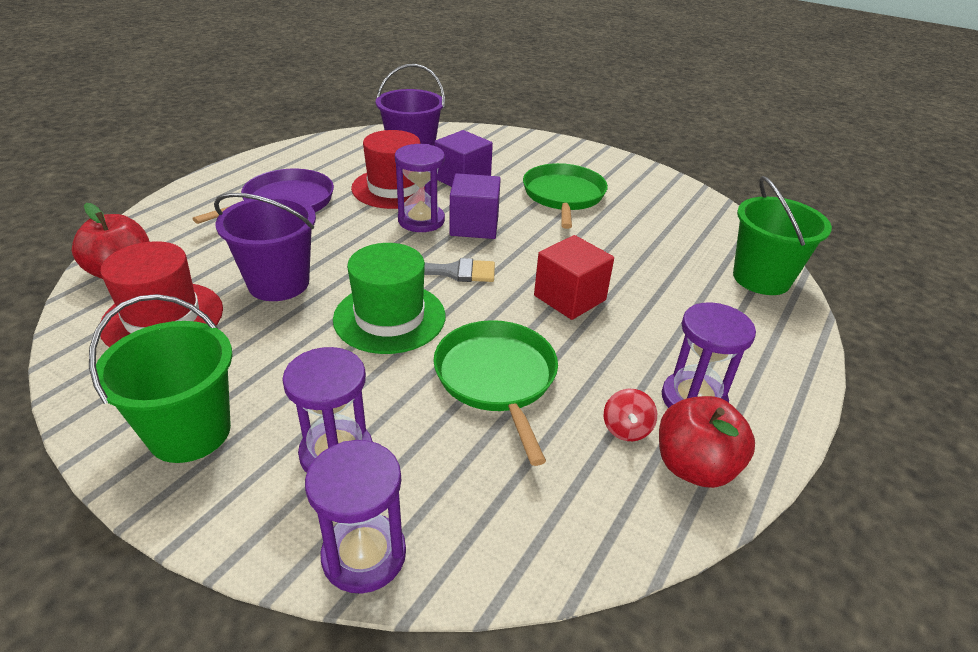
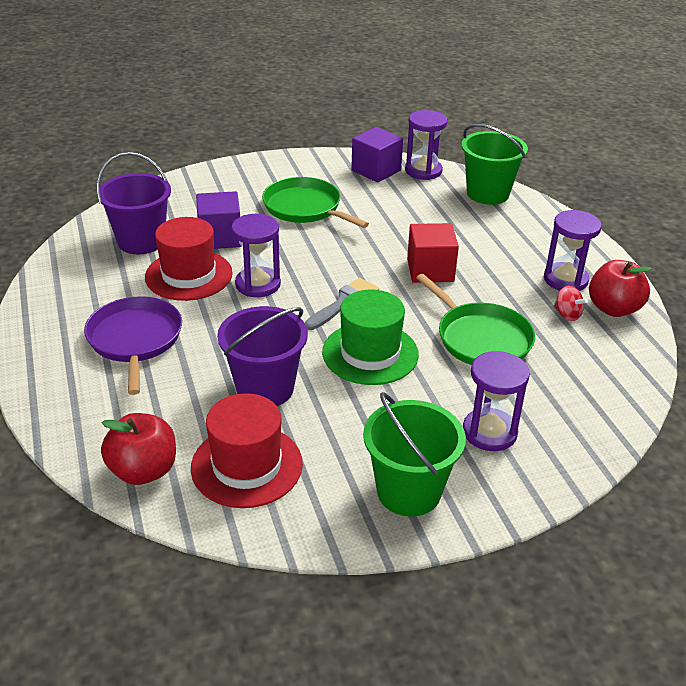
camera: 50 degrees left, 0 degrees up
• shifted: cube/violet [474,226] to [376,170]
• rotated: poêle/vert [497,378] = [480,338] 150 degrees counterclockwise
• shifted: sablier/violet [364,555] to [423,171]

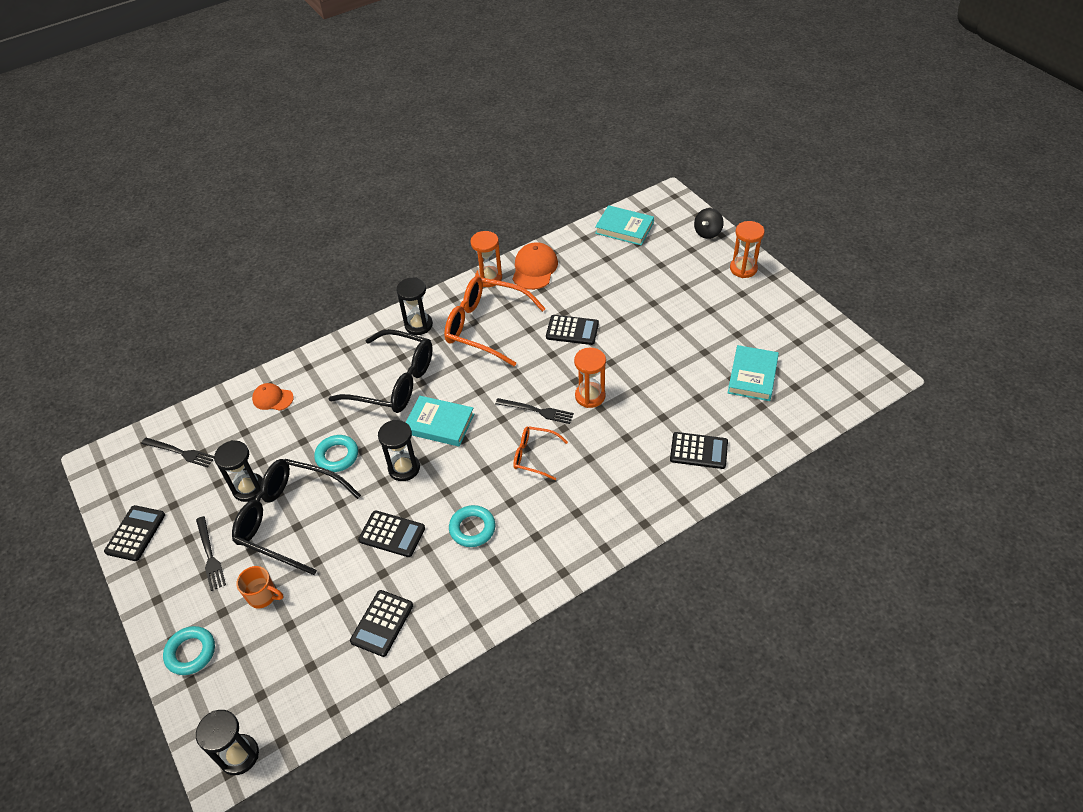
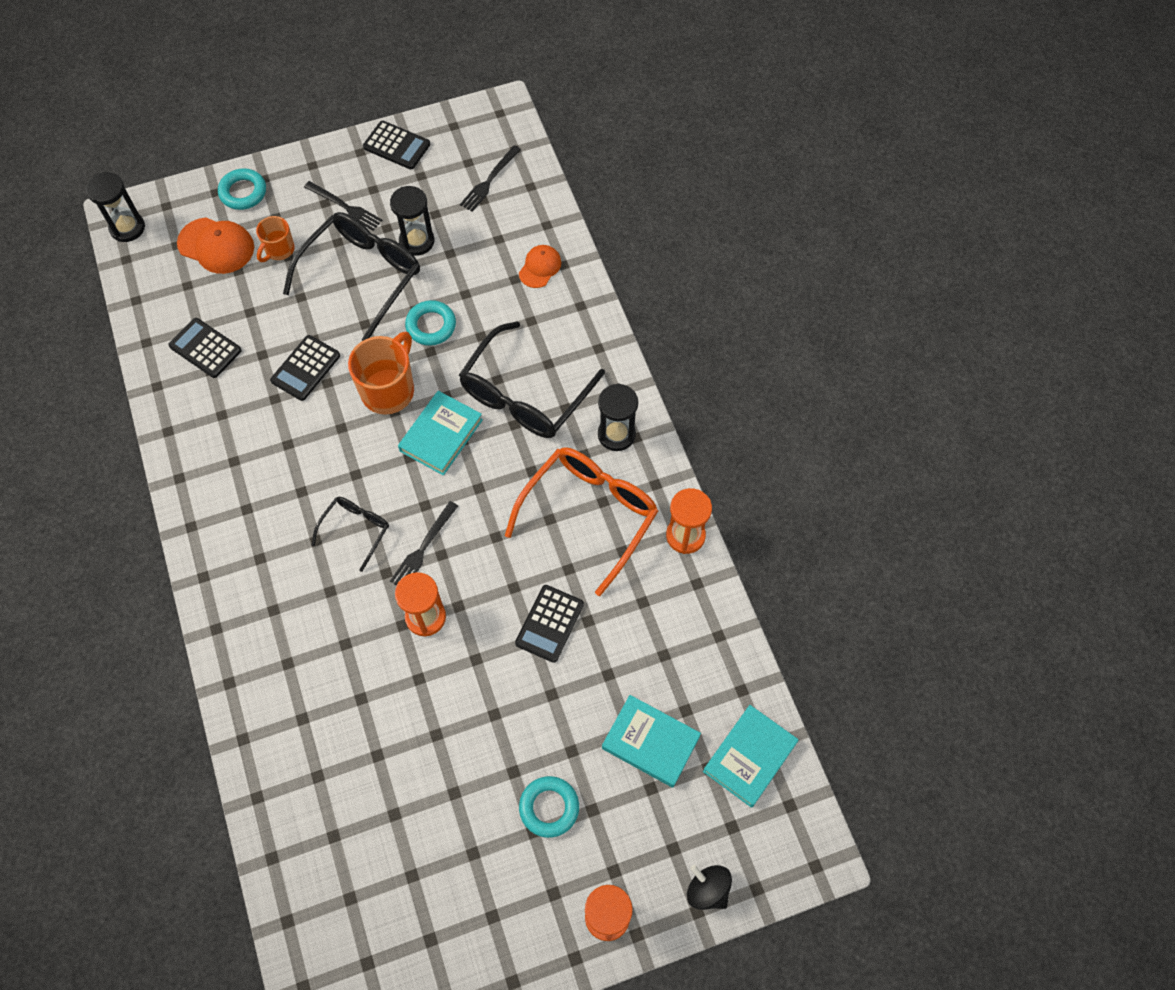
camera: 100 degrees right, 15 degrees up
• shifted: casquette/orange [534,268] to [216,246]
• shifted: livre/turquoise [752,376] to [650,742]
• swapped: sablier/noir [404,468] to tasse/orange [389,390]
• repainted: lunettes/orange [534,456] to lunettes/noir [356,530]
• gone: calculatrice/noir [698,451]
• shifted: anneau/turquoise [472,528] to [549,807]
• rotated: fourchette/noir [210,555] = [345,207] 135 degrees counterclockwise

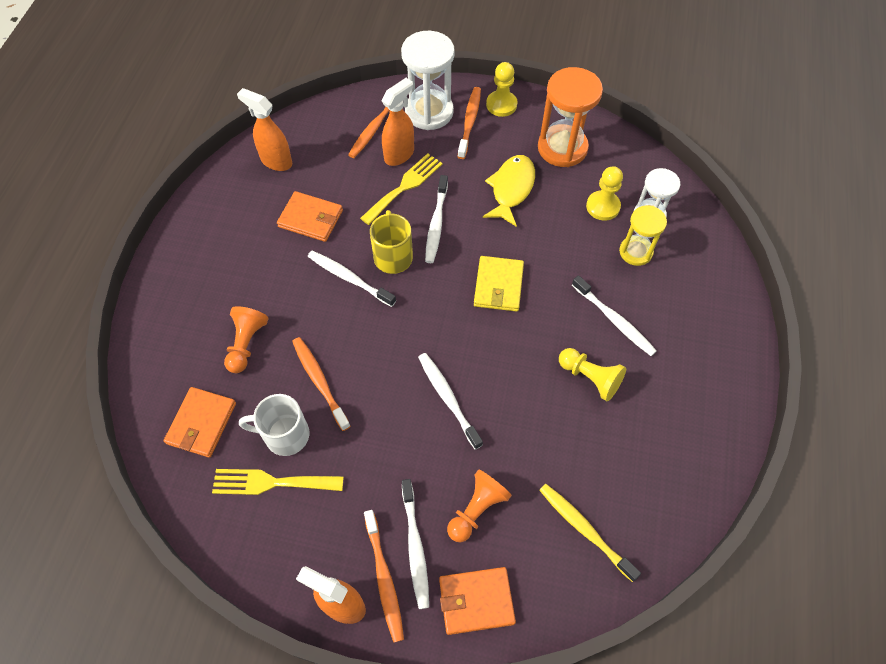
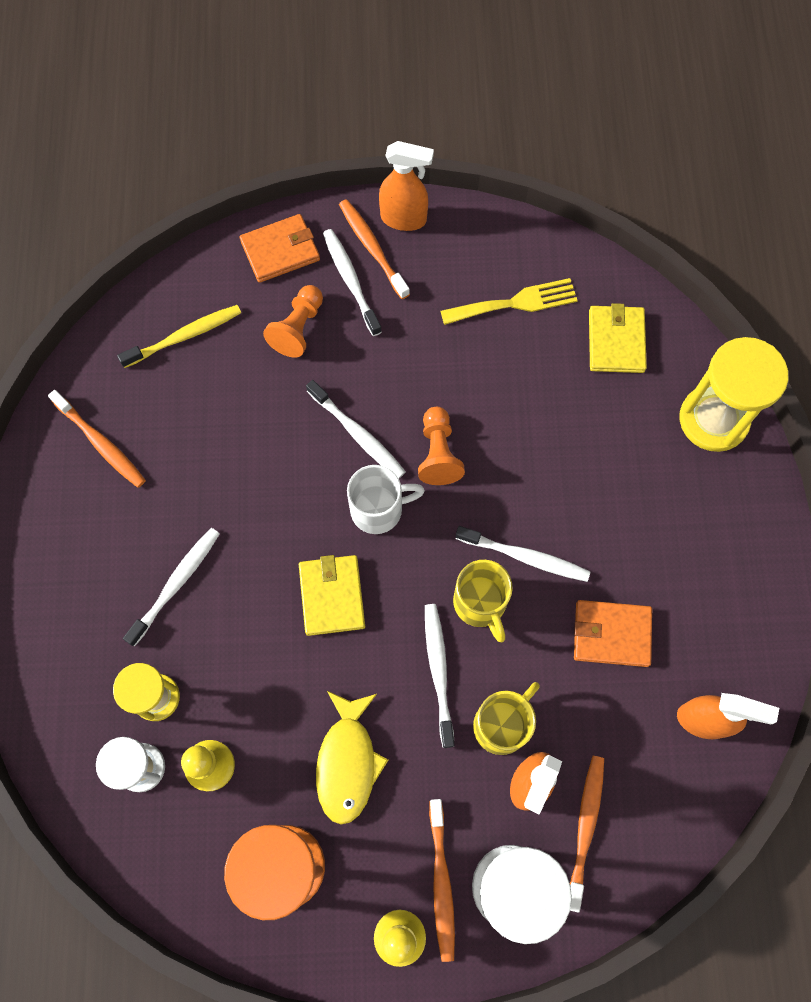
camera: 165 degrees right, 10 degrees up
• swapped: fourchette/jaune [404,186] to tasse/jaune [502,724]
• rotated: brosse à dents/blanc [614,320] = [176,584] 90 degrees clockwise
• shifted: pion/orange [246,344] to [438,453]
• shifted: brosse à dents/orange [319,381] to [101,443]
• gone: pion/jaune [590,378]
• repainted: portefeuille/orange [201,423] to portefeuille/jaune [616,341]
• shifted: tasse/blanc [285,435] to [378,509]
• rotated: brosse à dents/jaune [584,529] = [185,336] 60 degrees counterclockwise
• new: sablier/jaune [713,419]

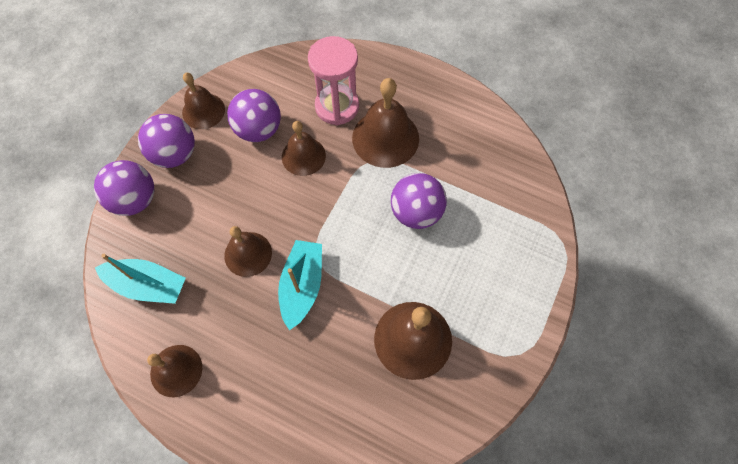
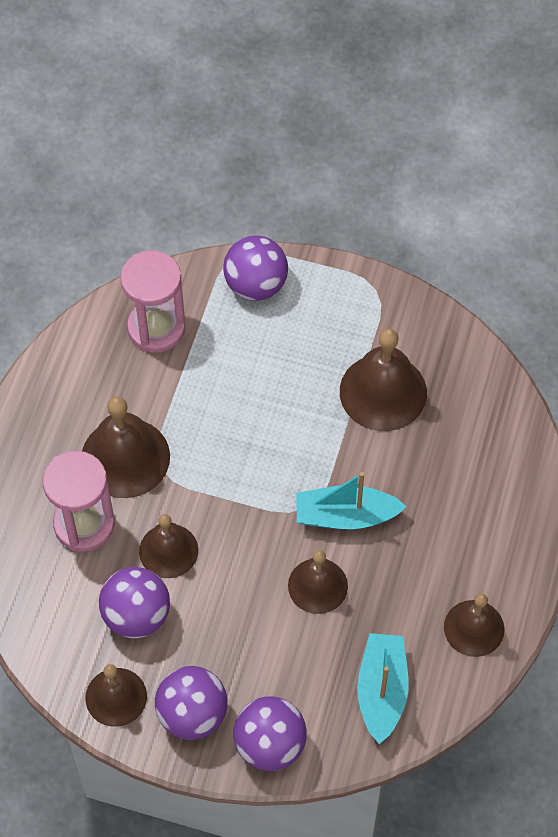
camera: 100 degrees left, 5 degrees down
• shifted: balle/violet [416,212] to [256,285]
• new: sablier/rose [156,328]

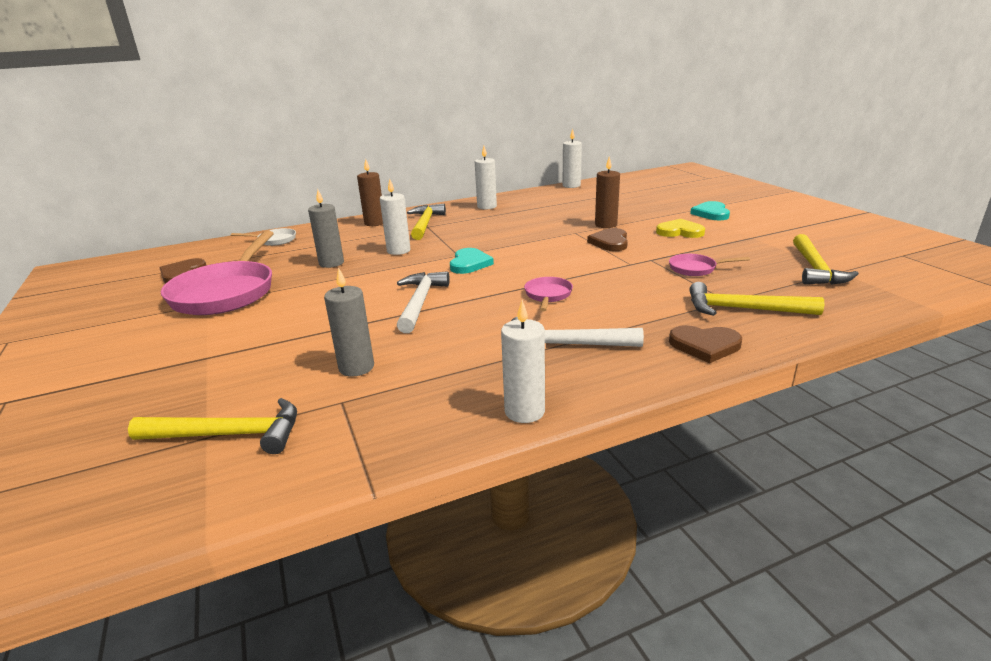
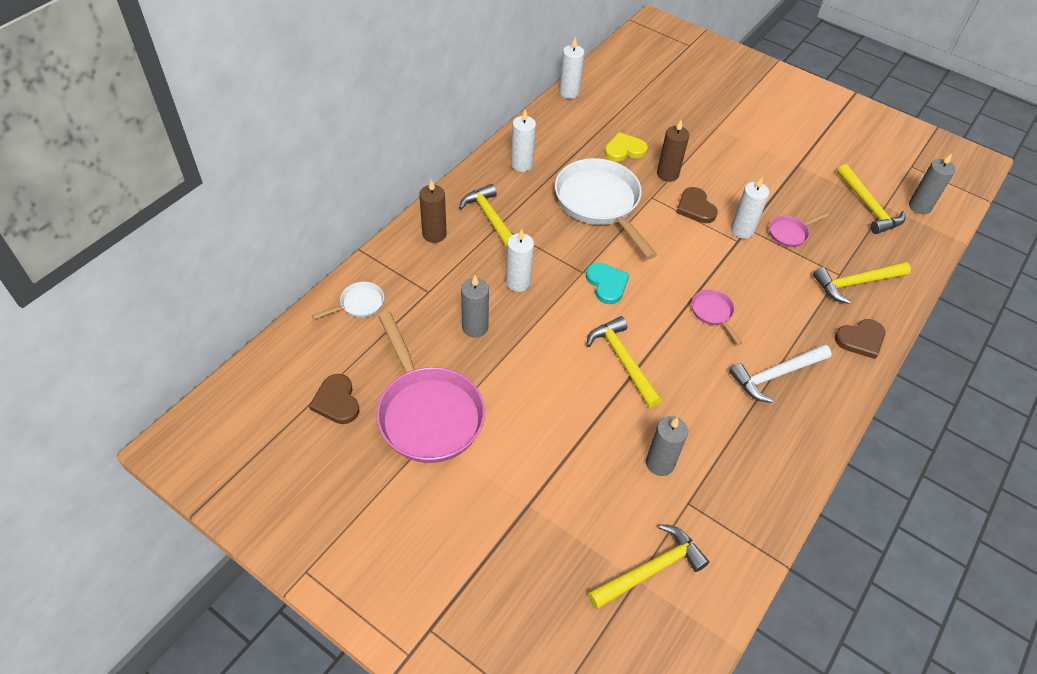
camera: 35 degrees left, 25 degrees up
• gone: cœur/turquoise [711,213]
• shifted: cœur/jaune [680,232] to [624,150]
• repainted: marteau/blanc [420,302] to marteau/jaune [623,360]
• shifted: bougie/blanc [524,411] to [742,230]
• new: bougie/gris [919,206]
• new: poêle/blanc [600,203]

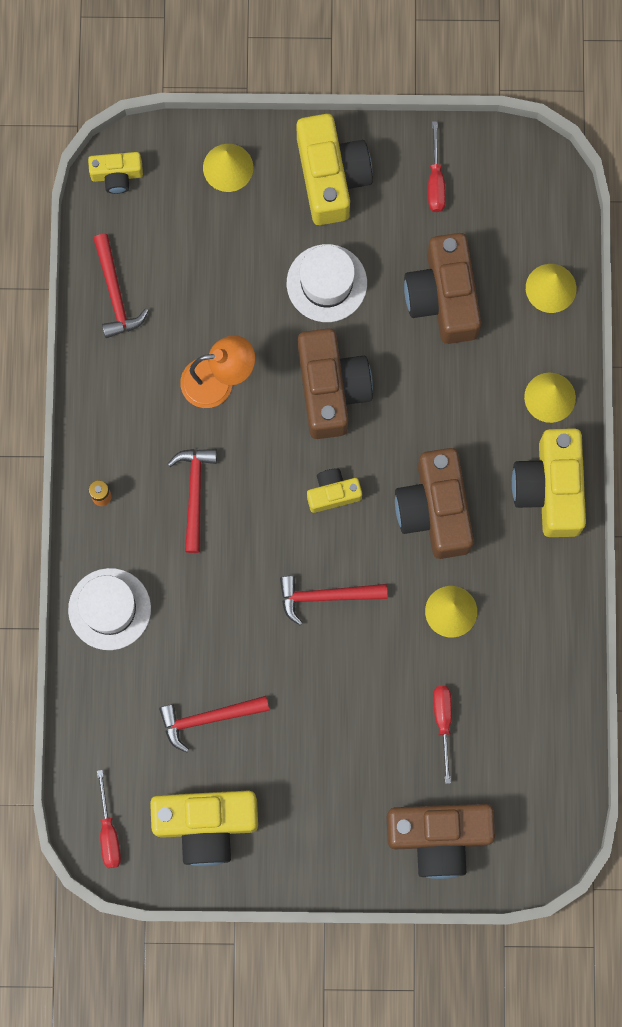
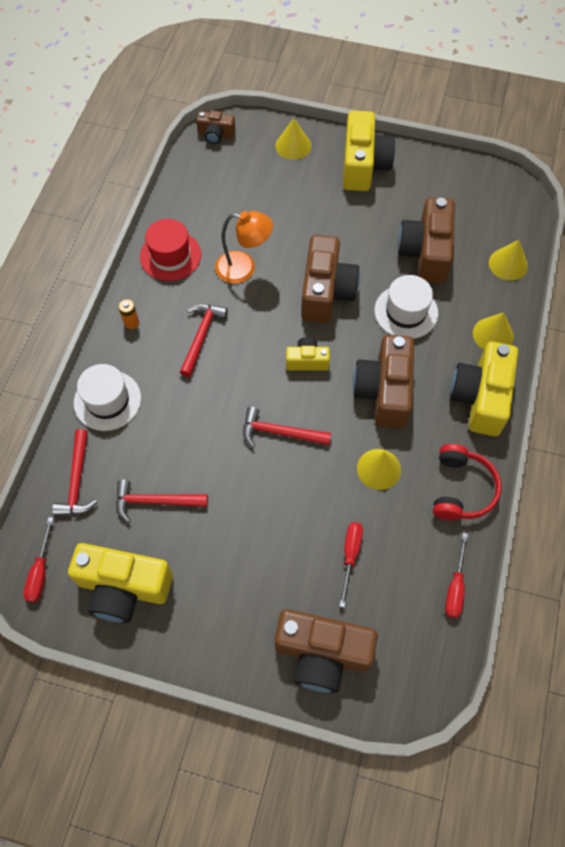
camera: 15 degrees right, 15 degrees down
• shifted: tournevis/rouge [435,180] to [455,587]
• repainted: appareil photo/jaune [117,175] to appareil photo/marron [216,134]
• shifted: marteau/rouge [115,293] to [77,481]
• shifted: chapeau/blanc [326,283] to [406,312]
• new: chapeau/rouge [170,256]
• new: casque audio/rouge [461,489]

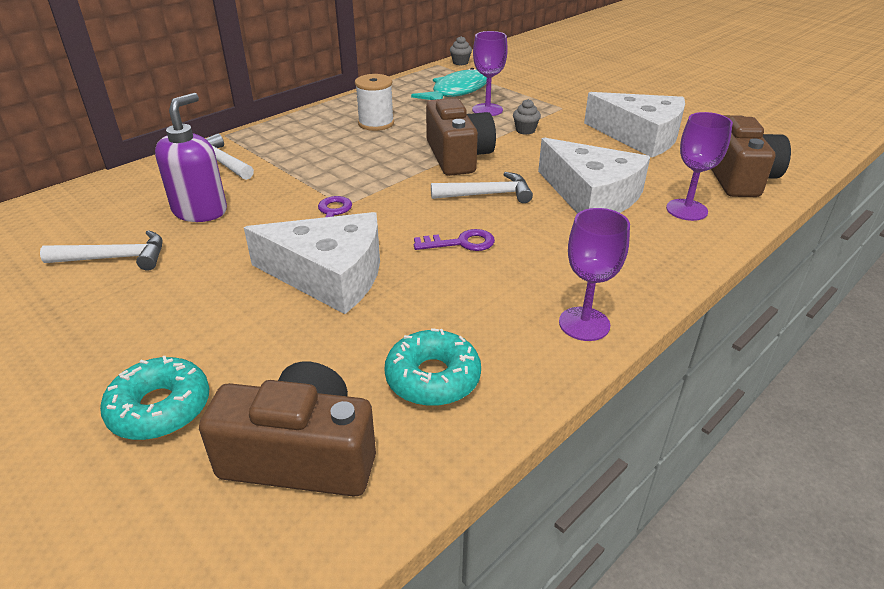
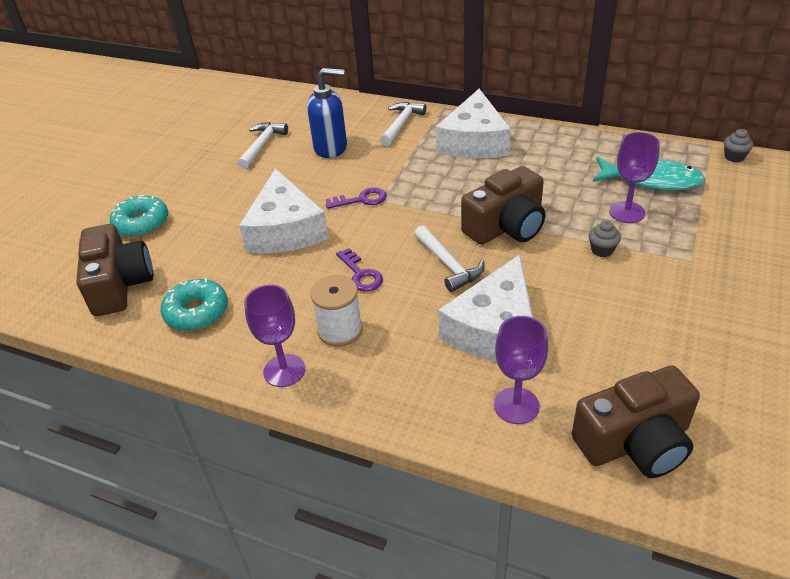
camera: 70 degrees right, 5 degrees up
• shifted: bobine/blanc [376,123] to [340,330]
• shifted: fromage/blanc [640,136] to [474,141]
• repainted: distributeur de savon/violet [200,211] to distributeur de savon/bleu [331,148]
• rotated: marteau/blanc [115,258] = [262,145] 135 degrees counterclockwise

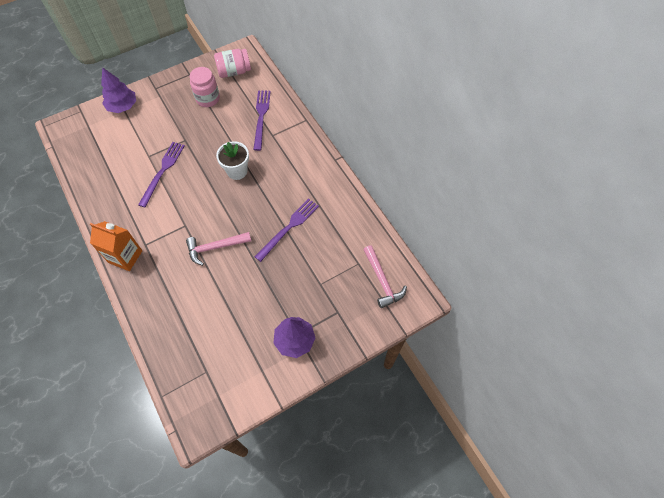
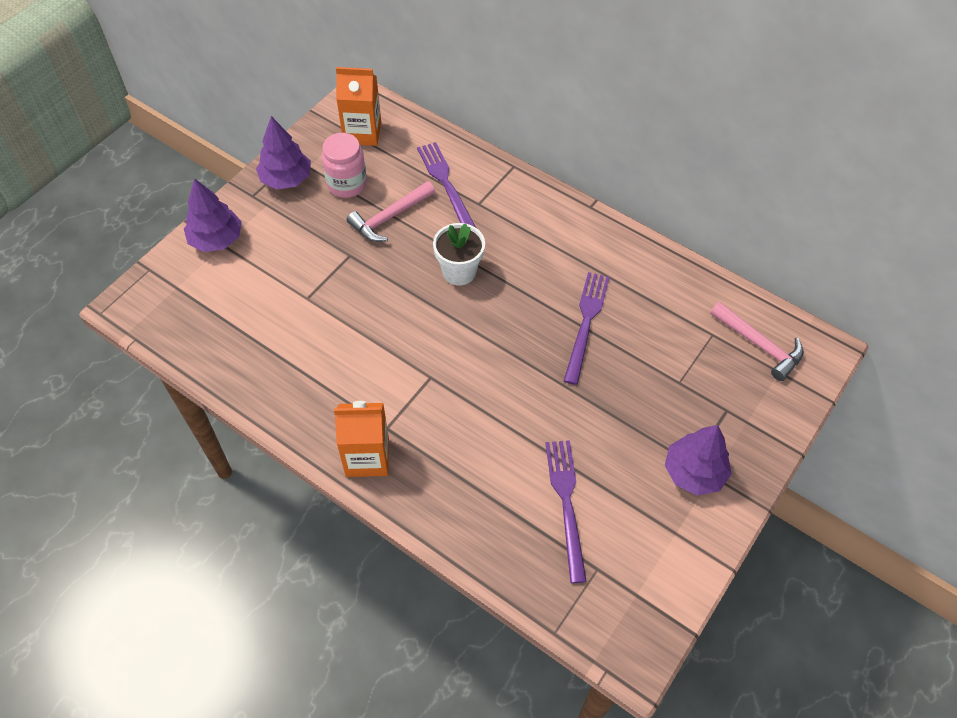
camera: 25 degrees left, 5 degrees down
• swapped: bocal/rose [234,71] to brique de lait/orange [362,132]
• shifted: fourchette/violet [162,171] to [566,503]
• shifted: marteau/rose [215,247] to [390,217]
• new: arbre/violet [286,179]

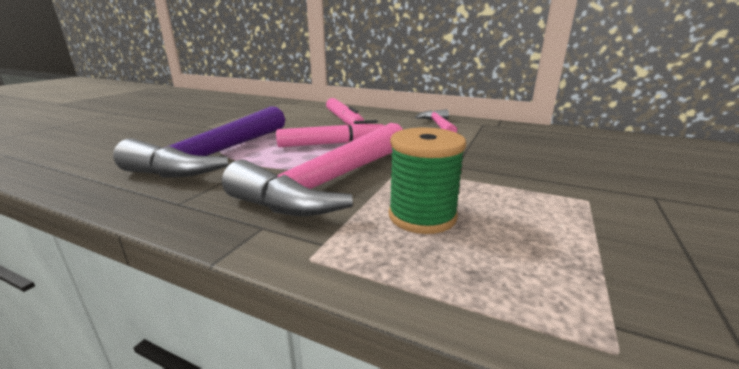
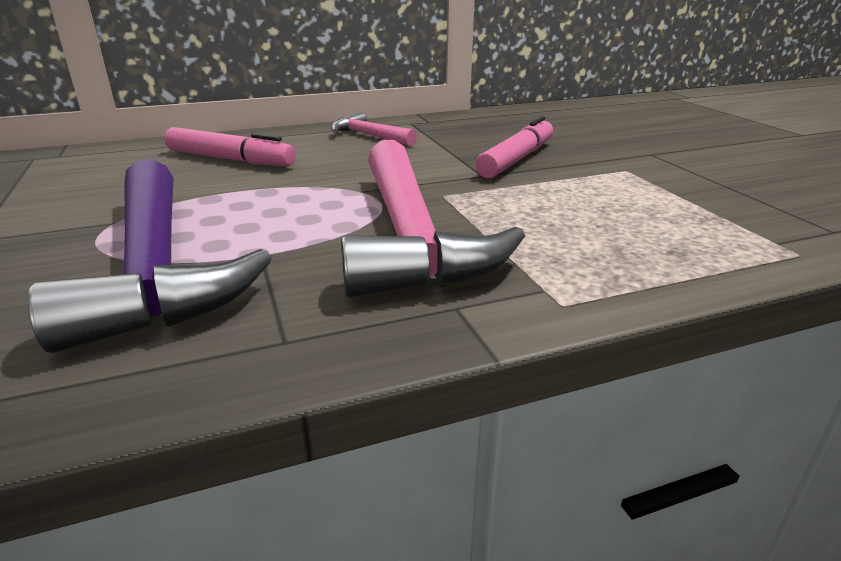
camera: 45 degrees left, 5 degrees up
• shifted: feutre/rose [332,144] to [517,159]
• gone: bobine/vert [422,216]

